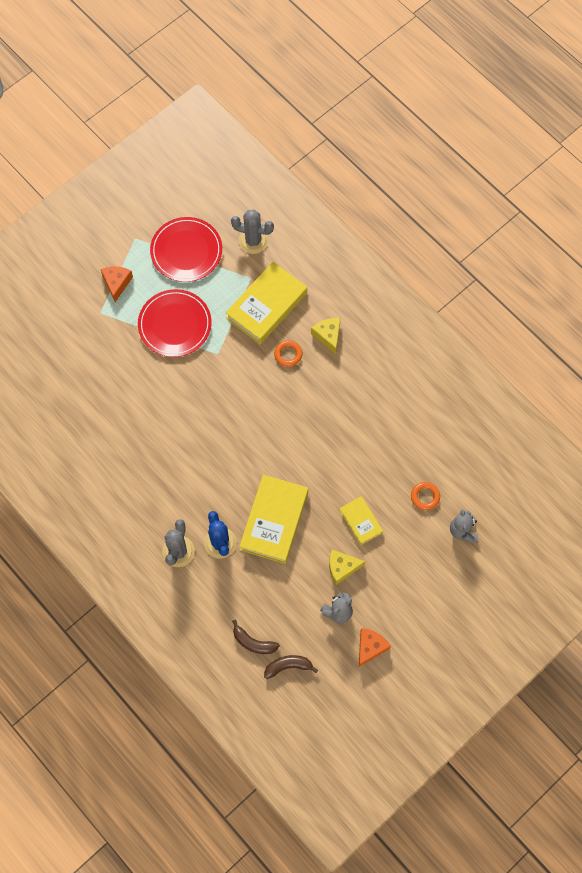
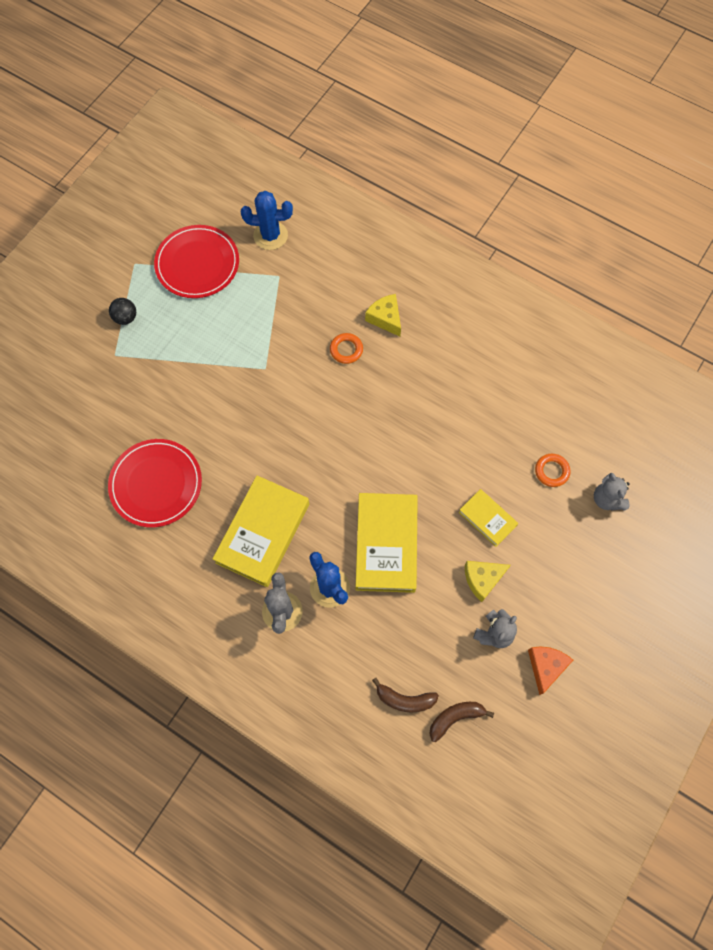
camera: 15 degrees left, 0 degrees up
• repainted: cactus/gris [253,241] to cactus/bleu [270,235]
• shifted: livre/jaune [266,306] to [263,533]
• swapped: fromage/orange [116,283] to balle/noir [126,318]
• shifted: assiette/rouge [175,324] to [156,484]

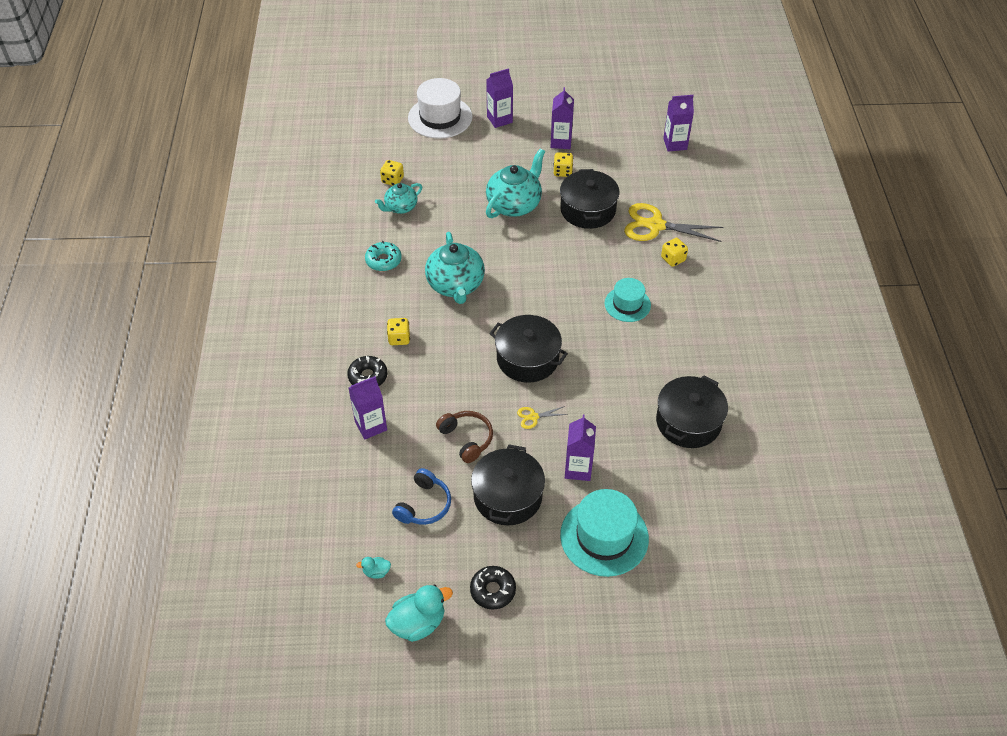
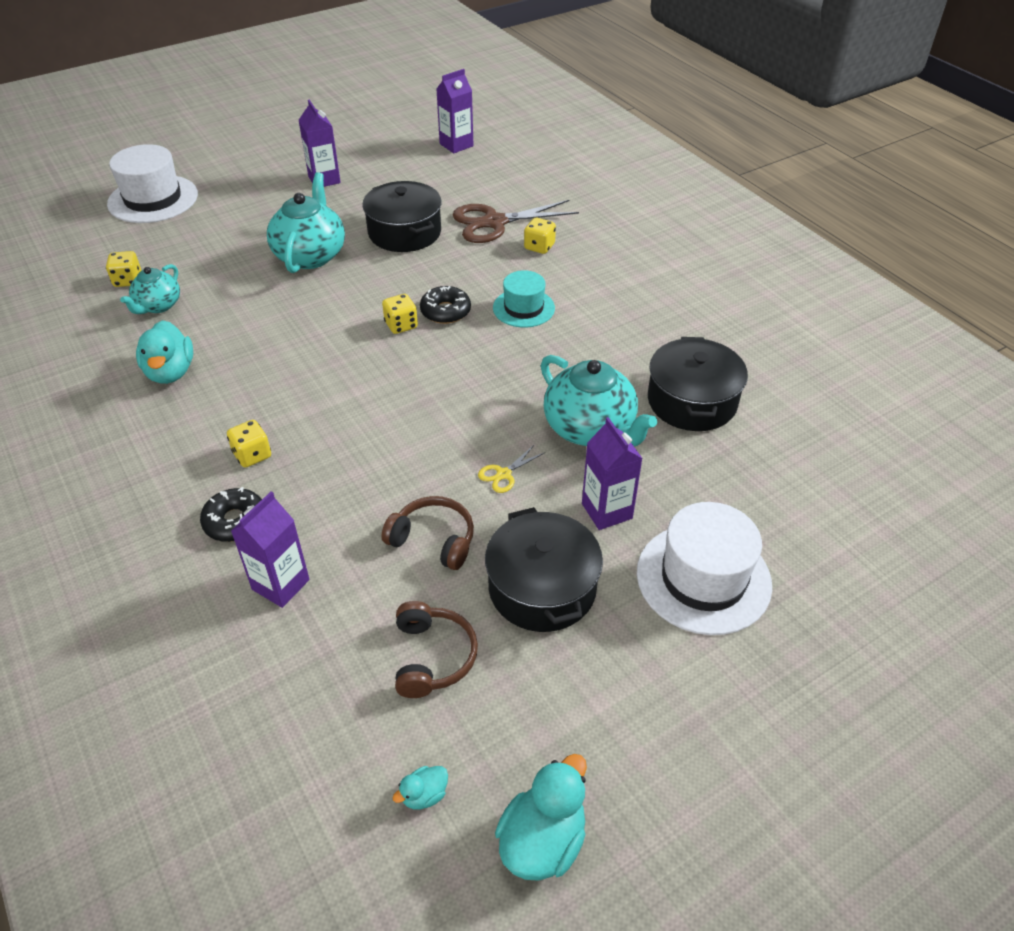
camera: 30 degrees left, 5 degrees down
• gone: brique de lait/violet [499,119]
• shifted: dé/jaune [562,172] to [401,325]
• repainted: ciseaux/jaune [655,225] to ciseaux/marron [494,222]
• shifted: théière/turquoise [455,285] to [590,429]
• swapped: beignet/turquoise [383,260] to canard/turquoise [170,372]
• gone: marmite/noir [527,358]
• repainted: casque audio/bleu [424,505] to casque audio/marron [432,657]
• repainted: chapeau/turquoise [604,536] to chapeau/blanc [703,578]
• shifted: beignet/noir [493,590] to [445,311]

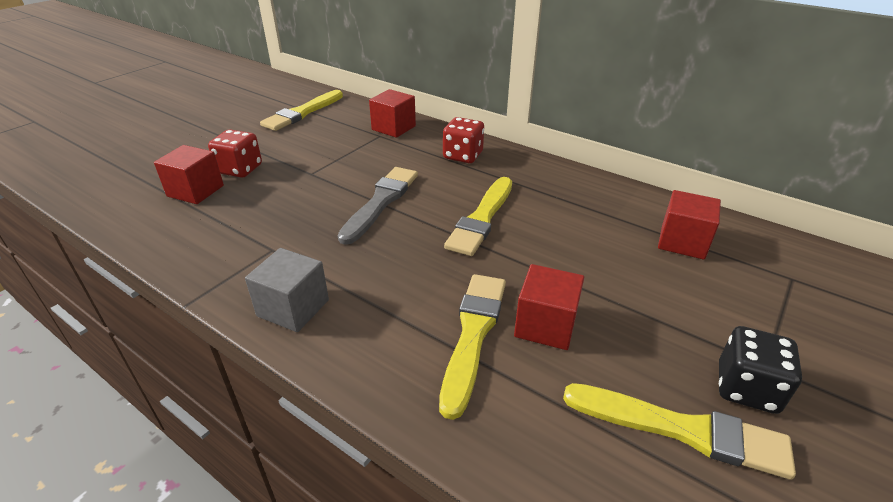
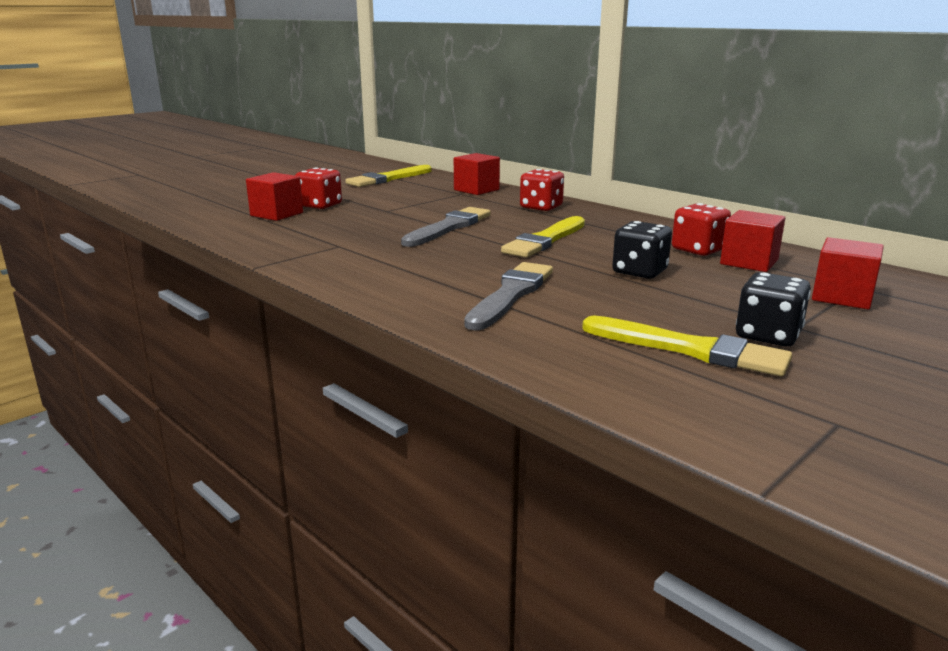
camera: 10 degrees right, 15 degrees down
• gone: cube/gris [293,308]
• shifted: cube/rouge [545,325] to [842,297]
• repainted: pinceau/jaune [473,334] to pinceau/gris [511,294]
• new: dé/rouge [698,250]
• new: dé/noir [639,272]

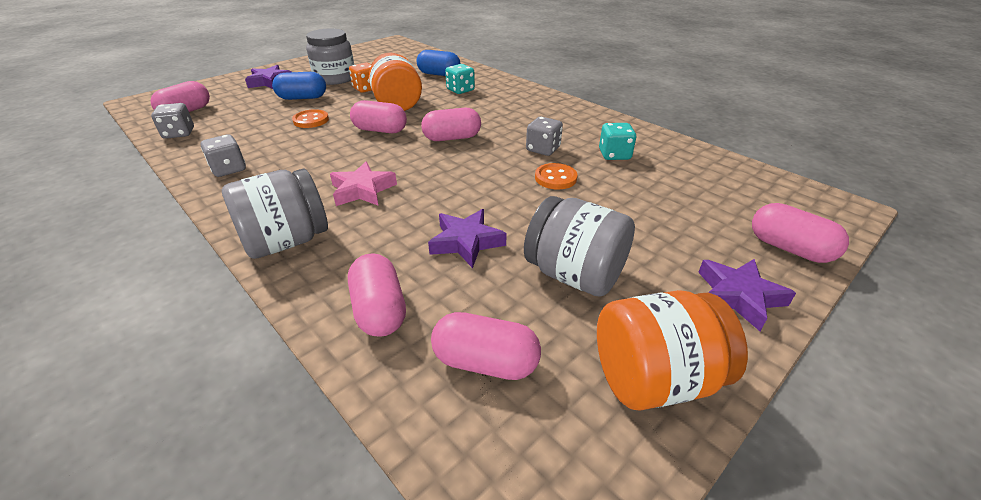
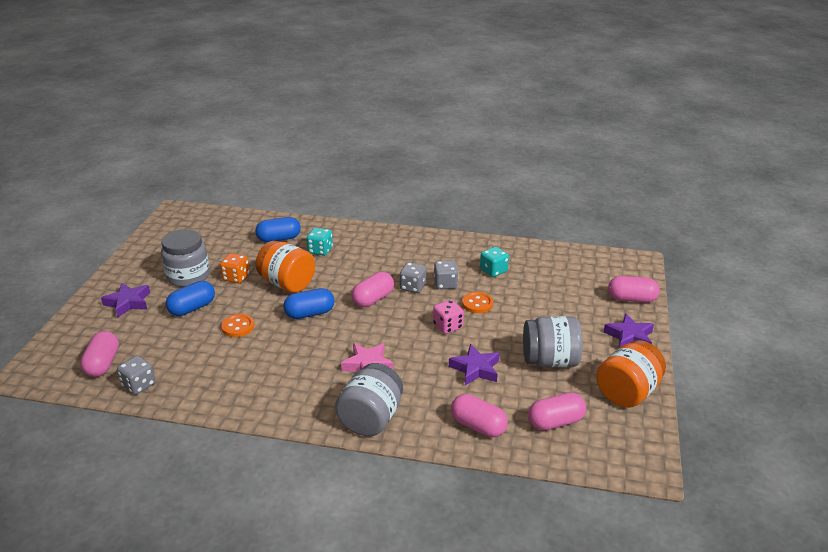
camera: 35 degrees left, 5 degrees down
• repainted: gélule/rose [380,130] to gélule/bleu [310,313]
• shifted: dé/gris [229,169] to [413,287]
• new: dé/rose [448,326]

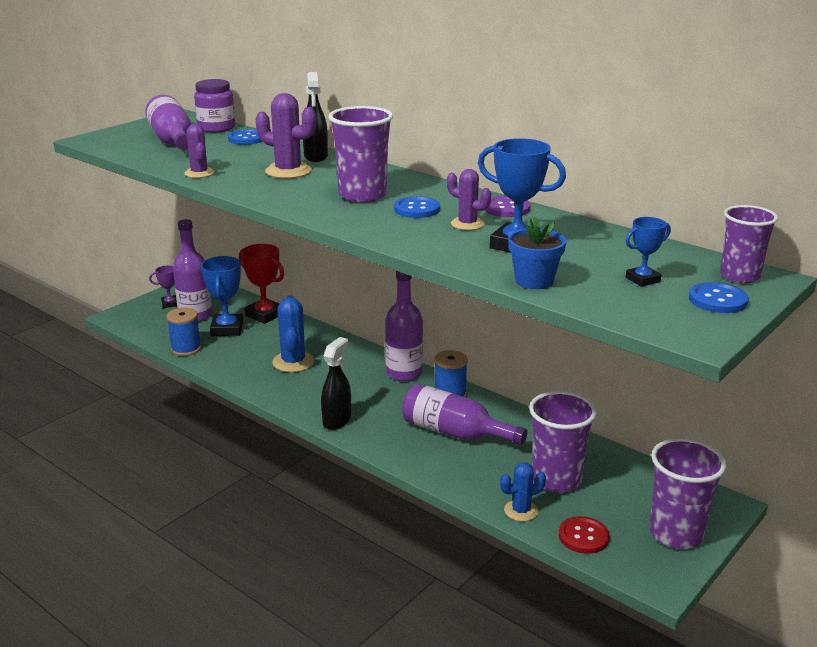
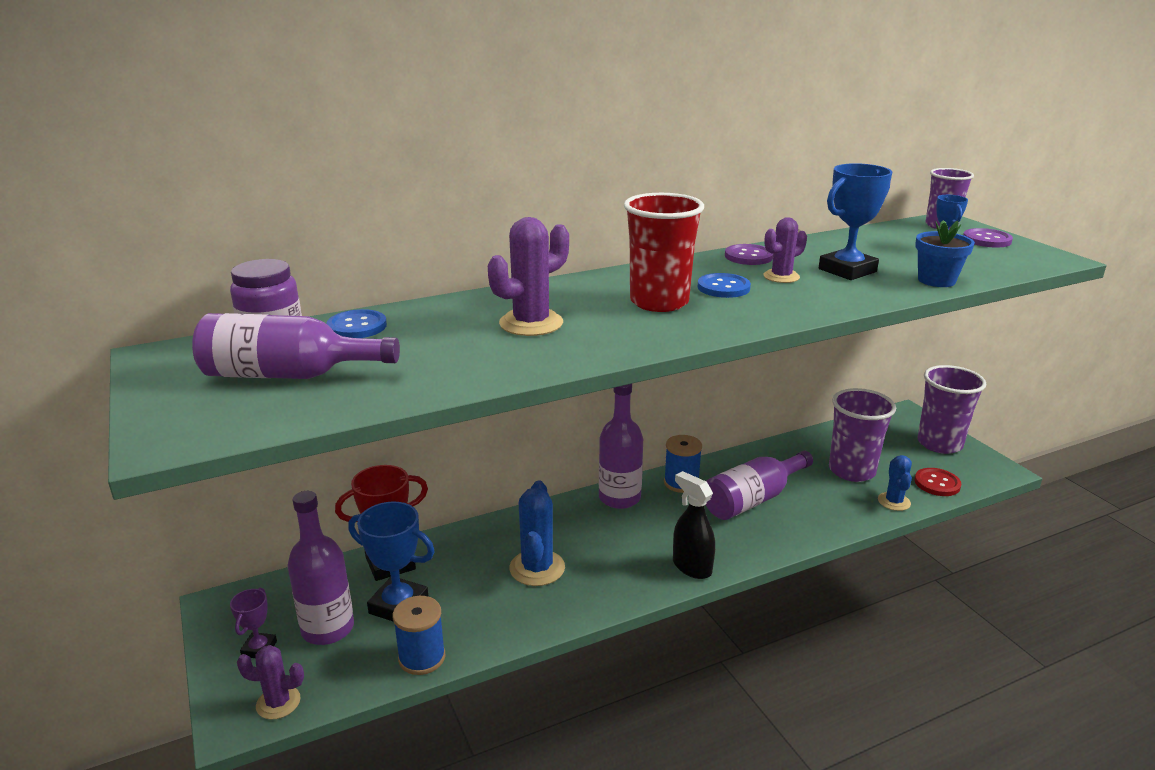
camera: 65 degrees left, 0 degrees up
• gone: vaporisateur/noir [316,157]
• repainted: gobelet/violet [362,195] to gobelet/rouge [659,302]
• shifted: cactus/violet [199,173] to [278,703]
• repainted: bouton/bleu [717,300] to bouton/violet [986,240]
• rotated: cactus/bleu [293,362] = [537,568] 75 degrees clockwise

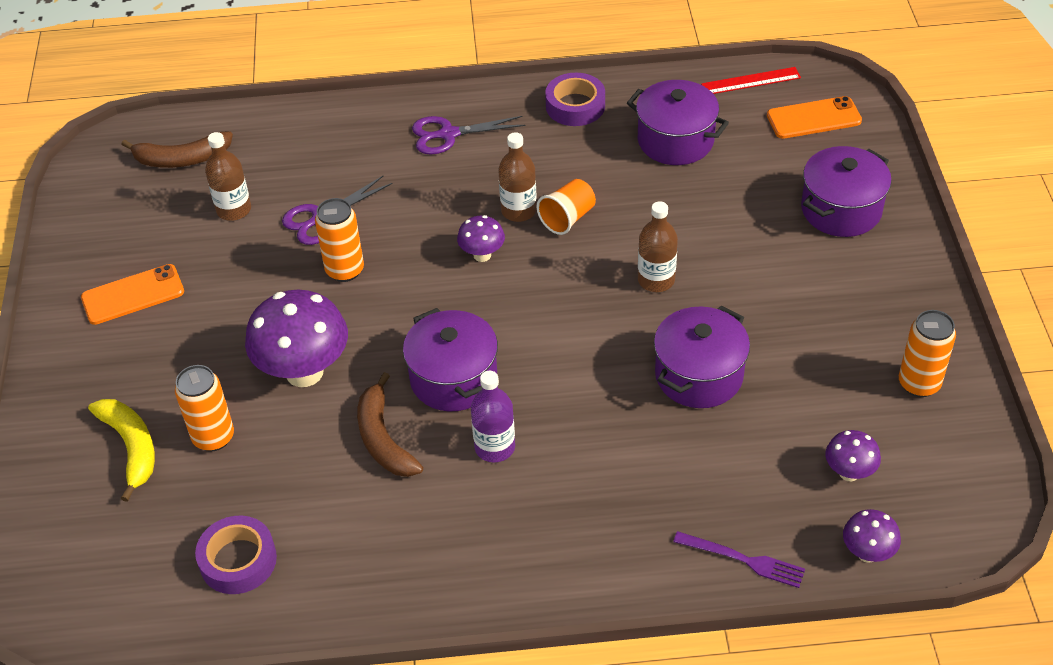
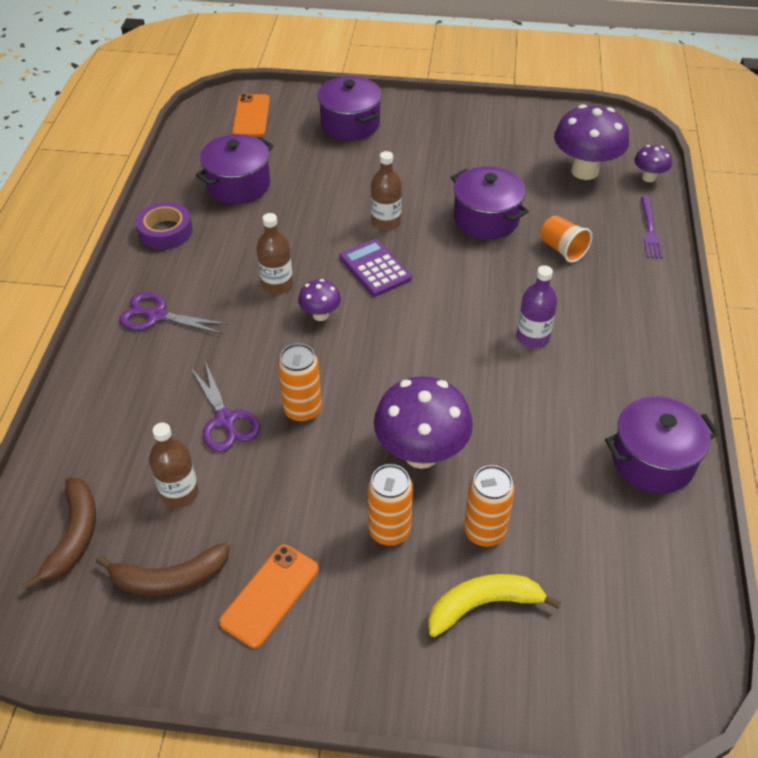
camera: 80 degrees left, 0 degrees up
• gone: règle/rouge [751,81]
• rotated: ciseaux/violet [448,134] = [156,316] 105 degrees clockwise
• shifted: gobelet/orange [567,218] to [562,249]
• rotated: téléphone/orange [133,295] = [270,595] 45 degrees clockwise
• shifted: marmite/violet [453,378] to [652,460]
• shifted: canette/orange [919,384] to [389,531]
• shifted: banane/marron [383,438] to [169,578]
• scaled: champignon/violet [849,473] = [584,171] x1.99
• gone: ruban adhésif/violet [238,560]
• rotated: fourchette/violet [743,560] = [650,230] 150 degrees clockwise
• new: calculatrice/violet [375,268]

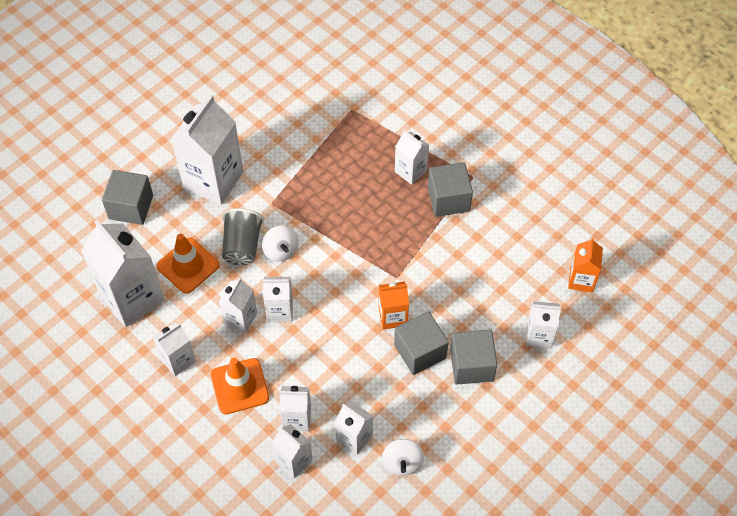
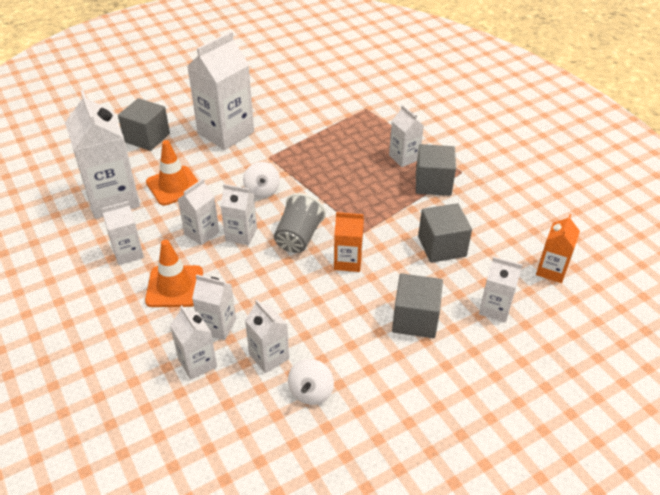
camera: 15 degrees right, 15 degrees down
• shifted: gobelet/gris [242,246] to [298,237]
• shifted: cube/gris [420,351] to [442,246]

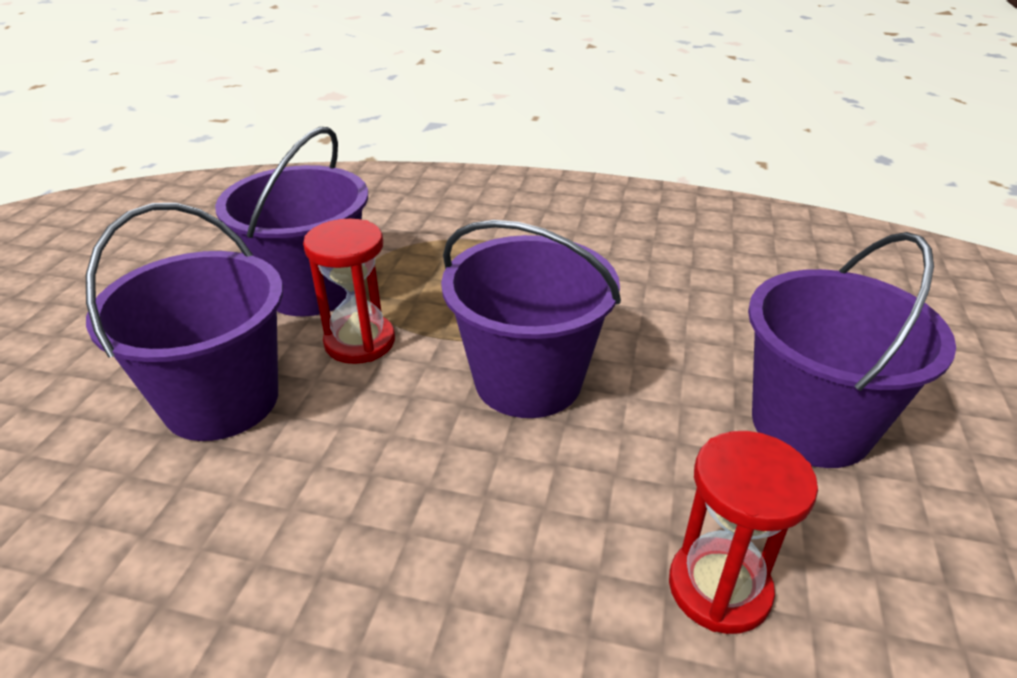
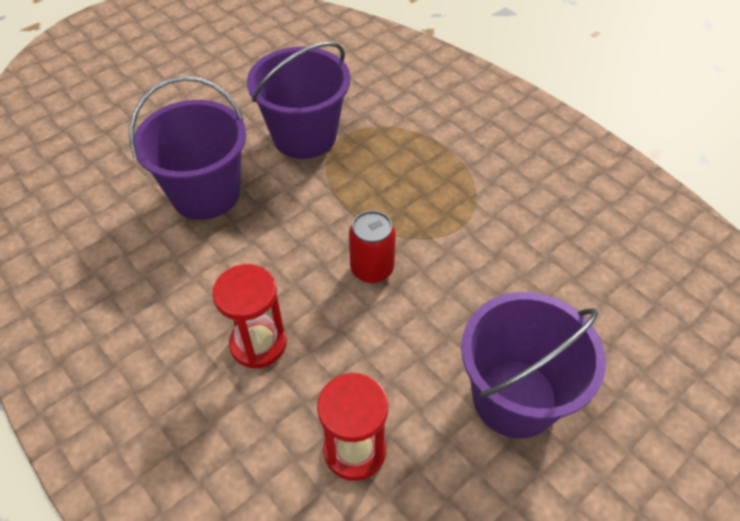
camera: 35 degrees right, 15 degrees up
• shifted: sablier/rouge [360,342] to [258,343]
• swapped: seau/violet [528,380] to canette/rouge [372,269]

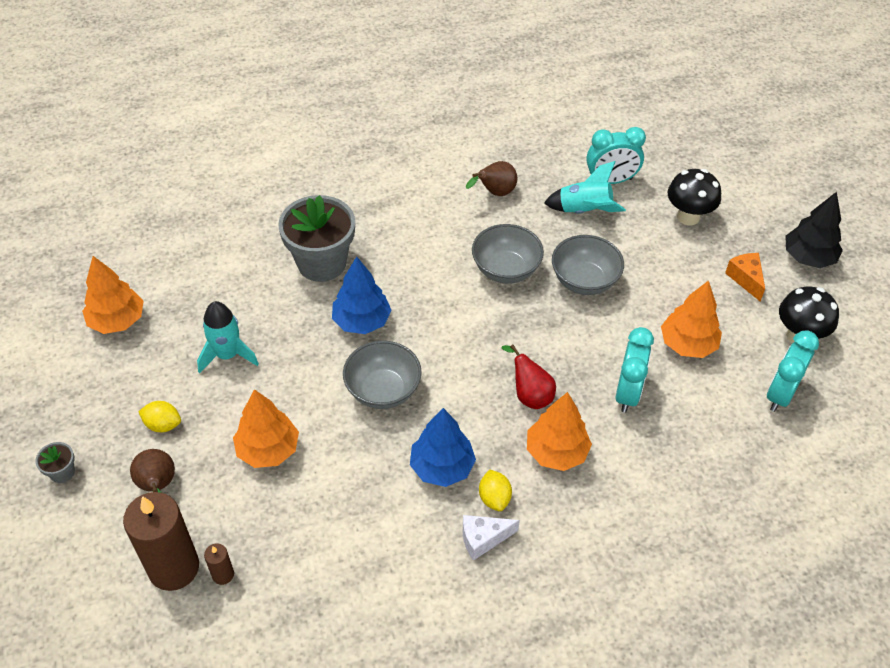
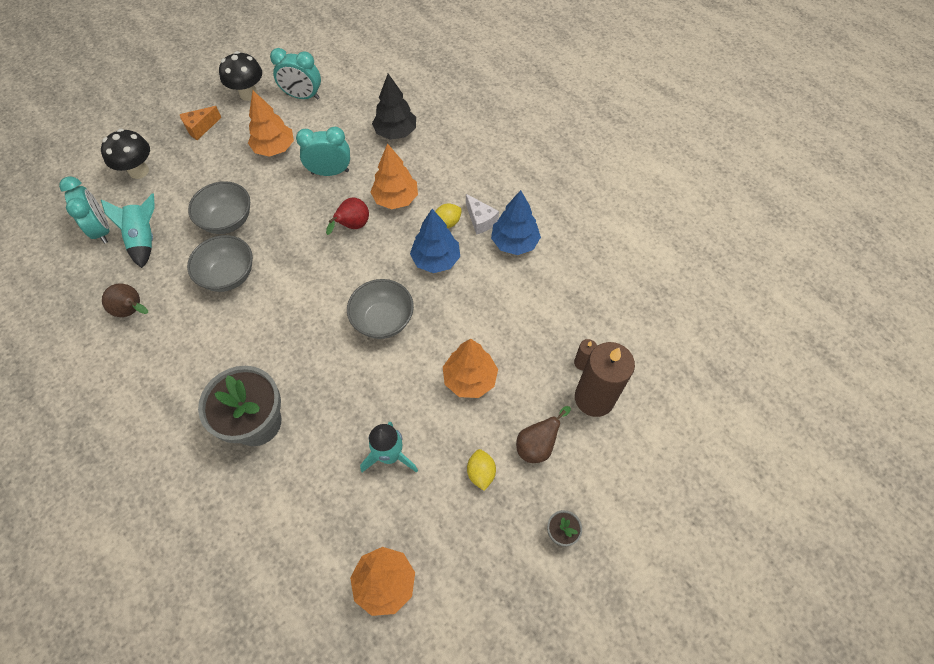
camera: 110 degrees left, 10 degrees up
• shifted: arbre/noir [808,257] to [396,132]
• shifted: arbre/bleu [362,321] to [514,243]

